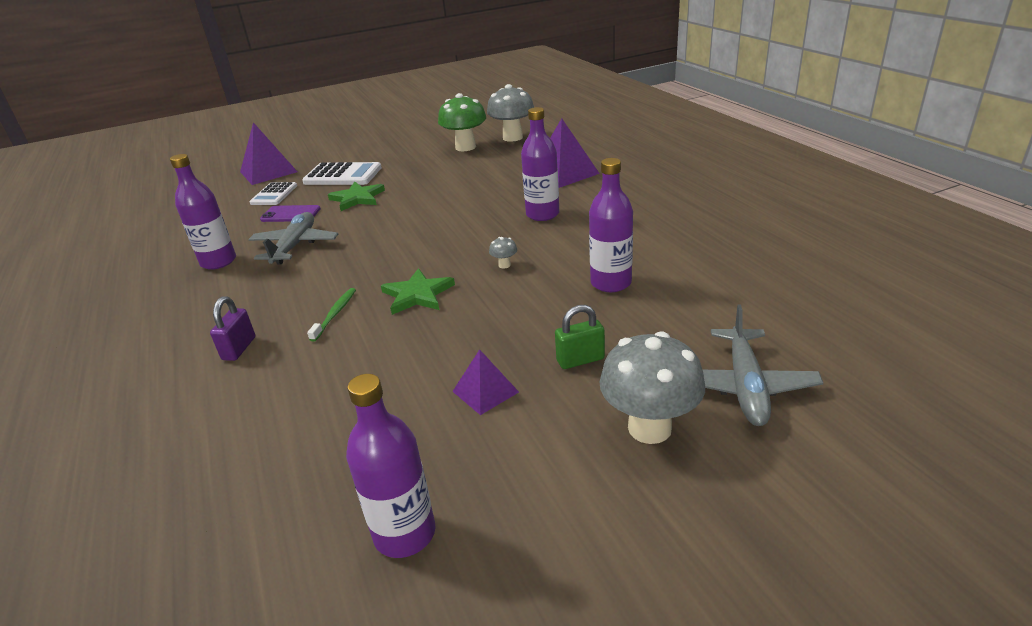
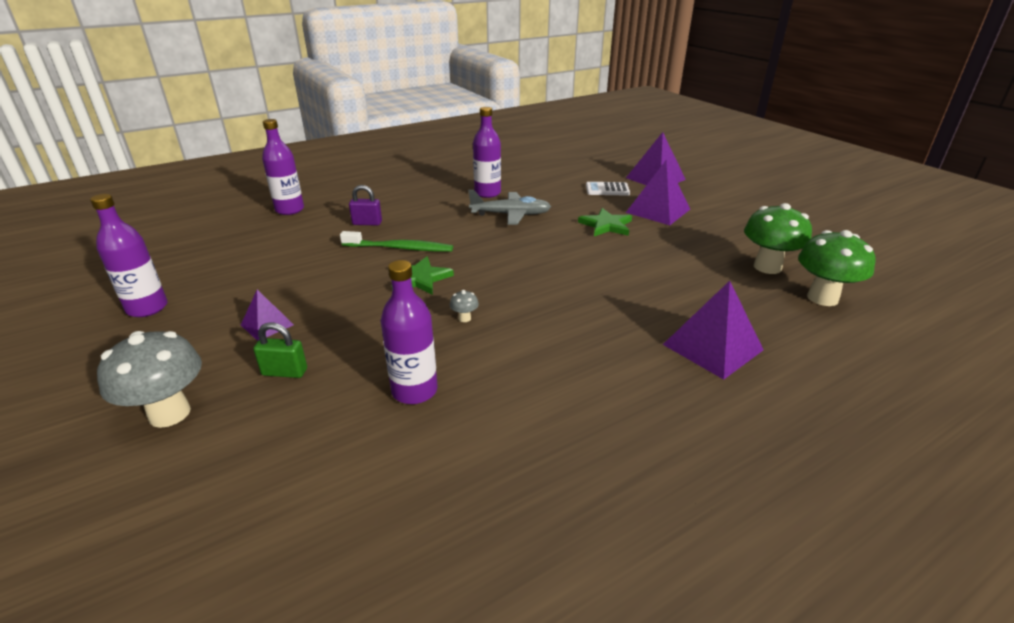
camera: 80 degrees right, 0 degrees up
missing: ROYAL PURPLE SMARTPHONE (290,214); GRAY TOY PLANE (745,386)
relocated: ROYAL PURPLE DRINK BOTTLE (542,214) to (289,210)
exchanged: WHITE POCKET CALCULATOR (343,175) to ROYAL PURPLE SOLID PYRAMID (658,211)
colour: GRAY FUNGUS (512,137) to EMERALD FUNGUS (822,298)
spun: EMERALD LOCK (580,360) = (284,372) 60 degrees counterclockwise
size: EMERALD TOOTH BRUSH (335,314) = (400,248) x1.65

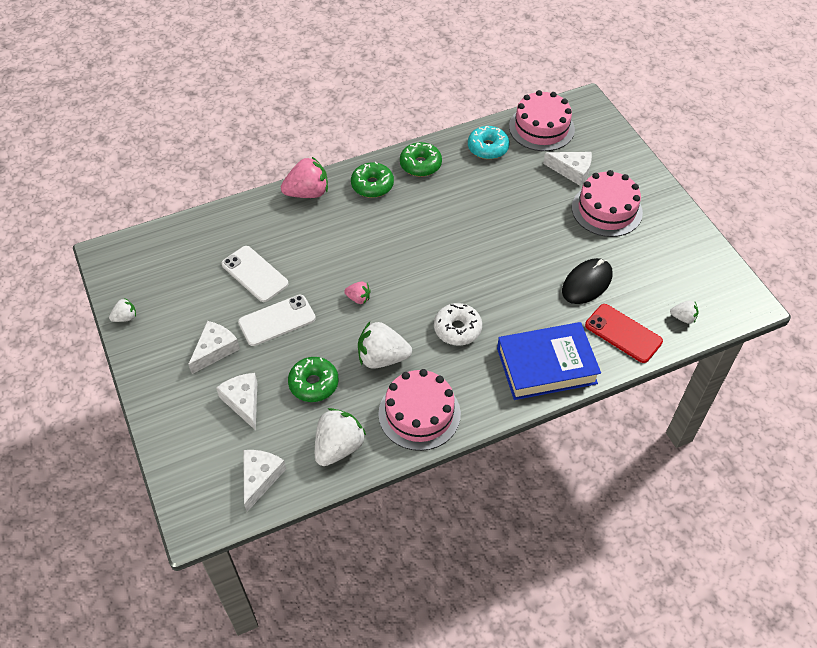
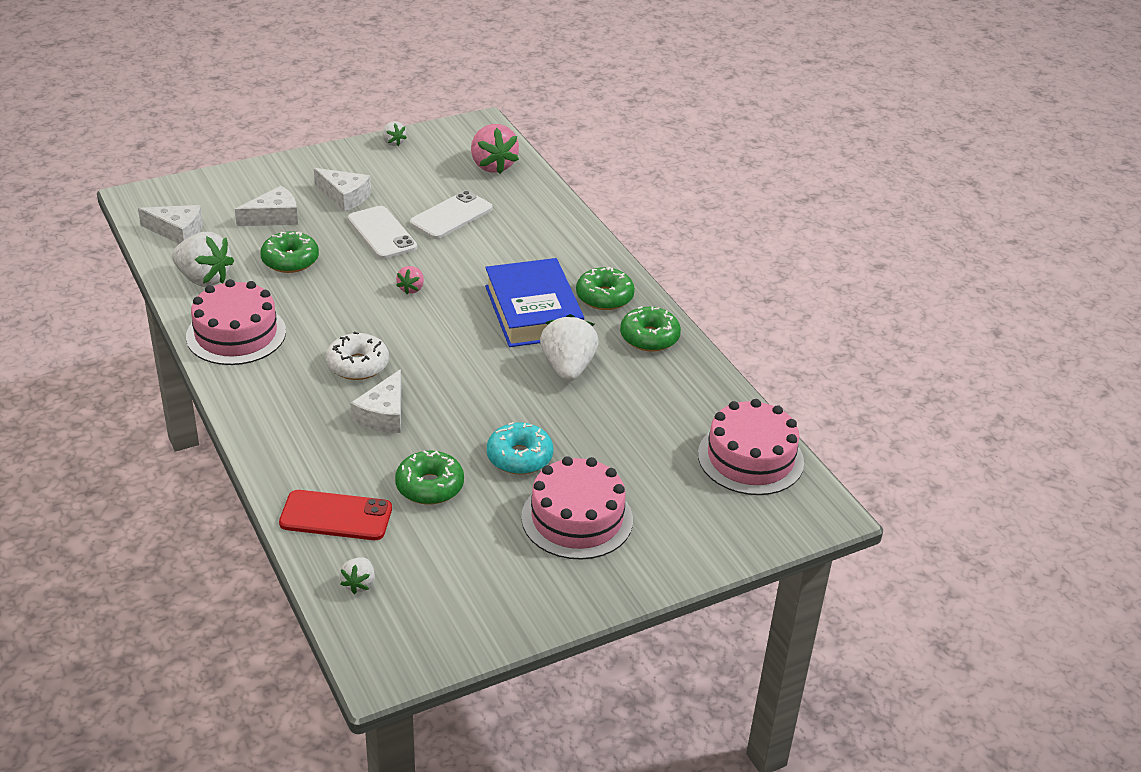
camera: 85 degrees right, 15 degrees down
relocated: WHITE PIECE OF CHEESE (572,171) to (383,414); PINK BERRY (307,193) to (492,166); BLUE HARDCOVER (546,365) to (533,311); TURQUOISE DOUGHNUT (488,148) to (519,457); WHITE BERRY (382,358) to (568,368)
exchanged: EBONY COMPUTER MOUSE (587,283) to EMERALD DOUGHNUT (429,486)
spun: SCARLET SMARTPHONE (623,333) = (336,516) 60 degrees clockwise

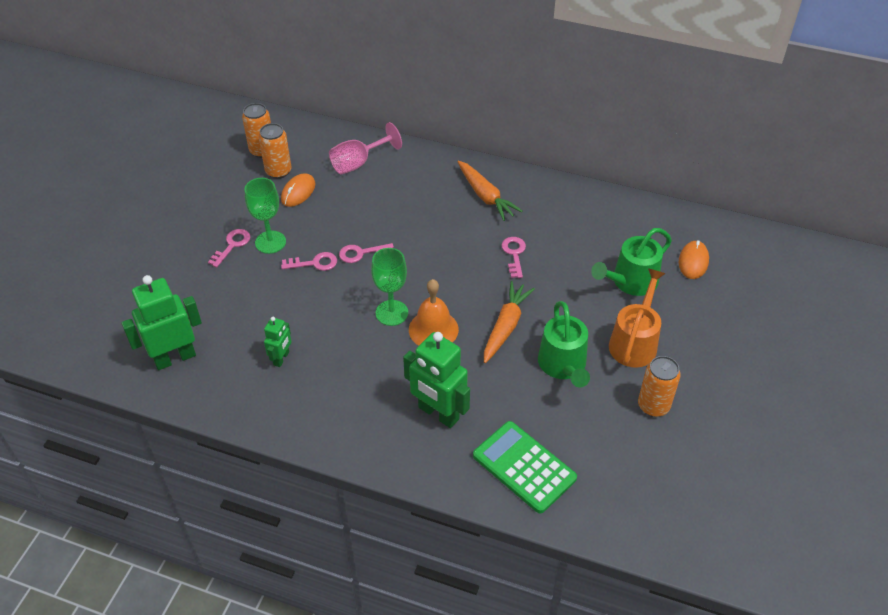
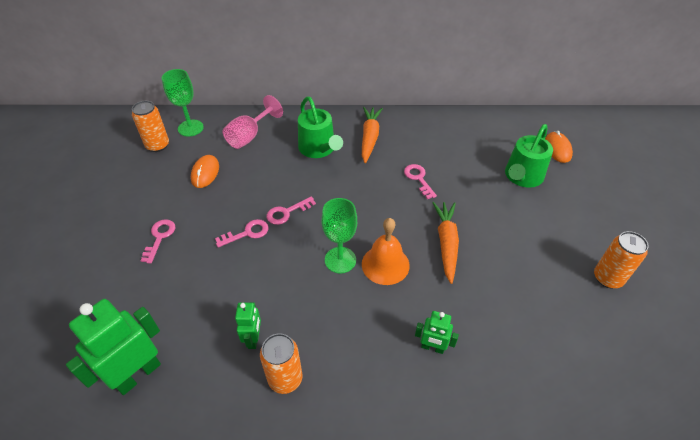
camera: 20 degrees left, 0 degrees up
missing: EMERALD POCKET CALCULATOR (524,467); BRIGHT ORANGE SPRINKLING CAN (634,342)
relocated: EMERALD WINE GLASS (270,242) to (190,128); BRIGHT ORANGE CAN (278,171) to (285,379); EMERALD SPRINKLING CAN (563,365) to (319,149)
spun: BRIGHT ORANGE ROOT VEGETABLE (485,196) = (369,138) 120 degrees counterclockwise
size: EMERALD TOY ROBOT (438,413) = (432,347) x0.53

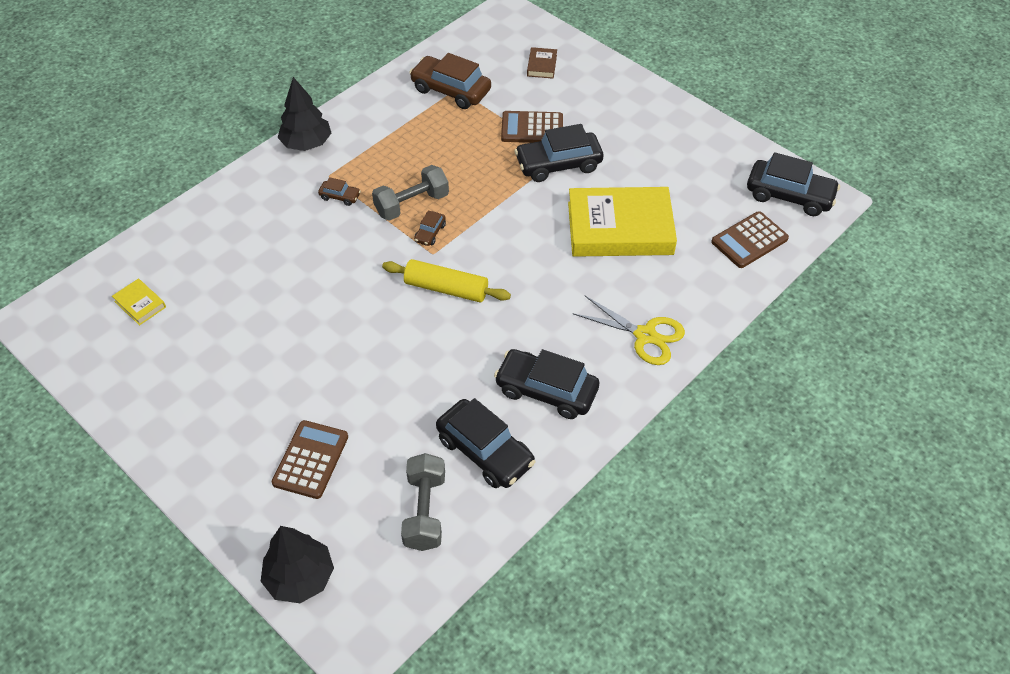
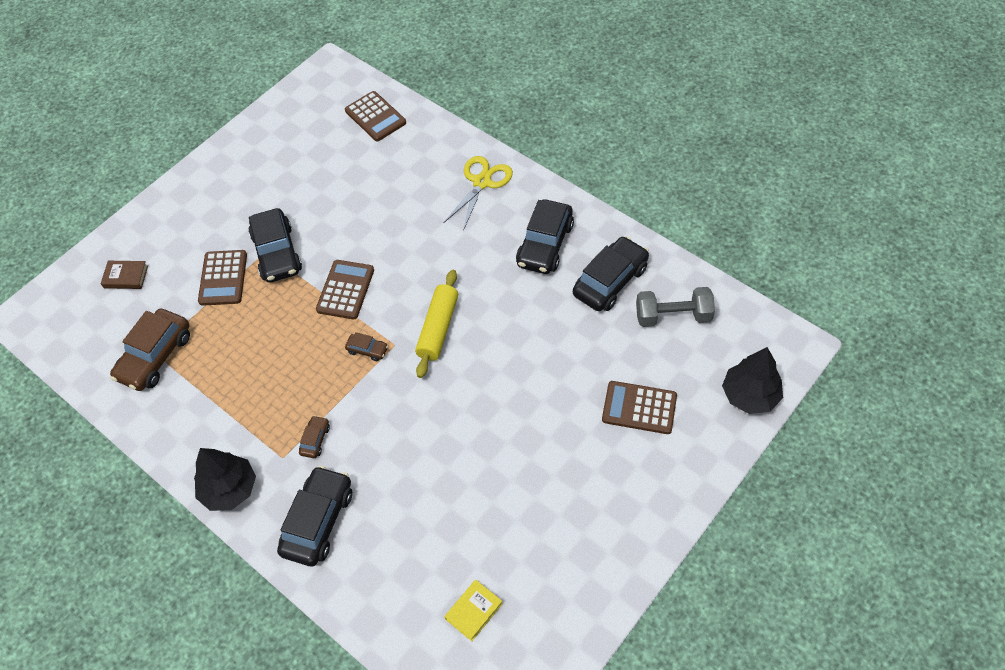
camera: 90 degrees left, 5 degrees up
missing: GRAY FREE WEIGHT (412,204); YELLOW HARDCOVER (620,228)
appeared: BROWN POCKET CALCULATOR (345,290)
relocated: EBONY AUTOMOBILE (789,195) to (318,521)

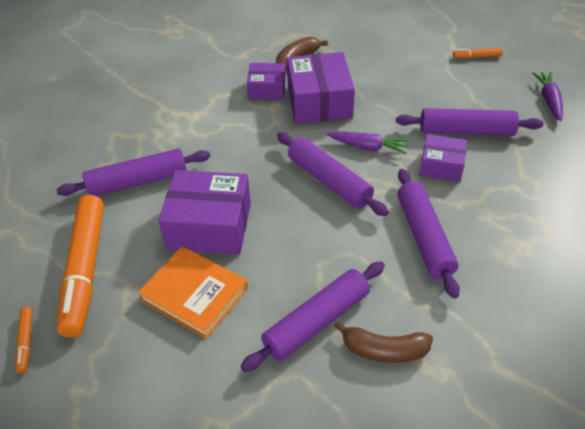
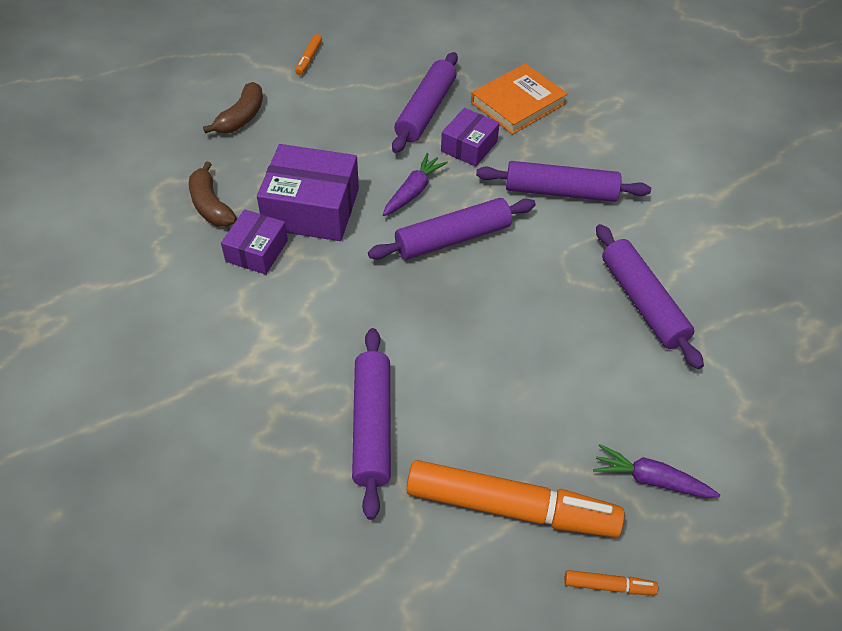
camera: 75 degrees left, 5 degrees up
missing: ROYAL PURPLE PARCEL (209,225)
relocated: BROWN BANANA (384,350) to (241,117); BRIGHT ORANGE HARDCOVER (194,294) to (518,103); ROYAL PURPLE ROOT VEGETABLE (549,100) to (650,479)

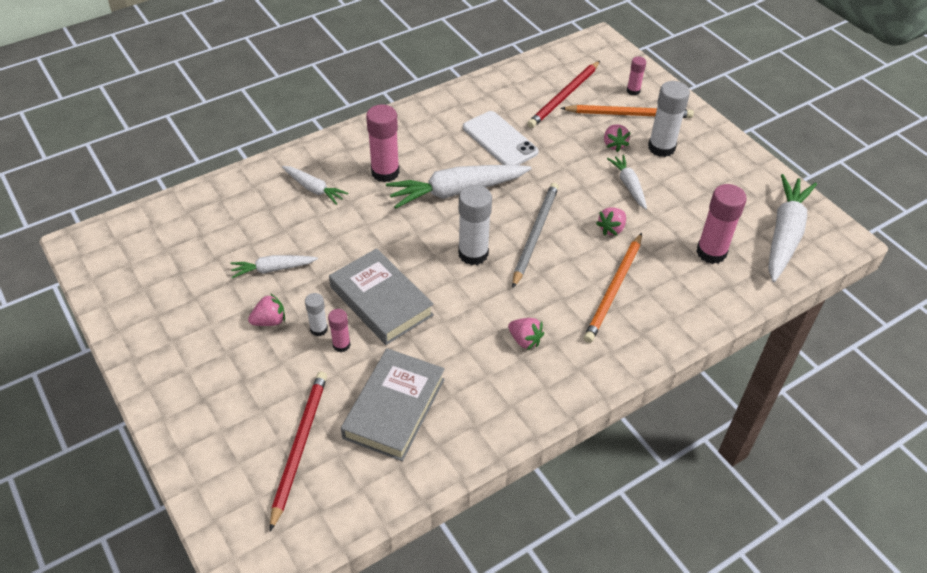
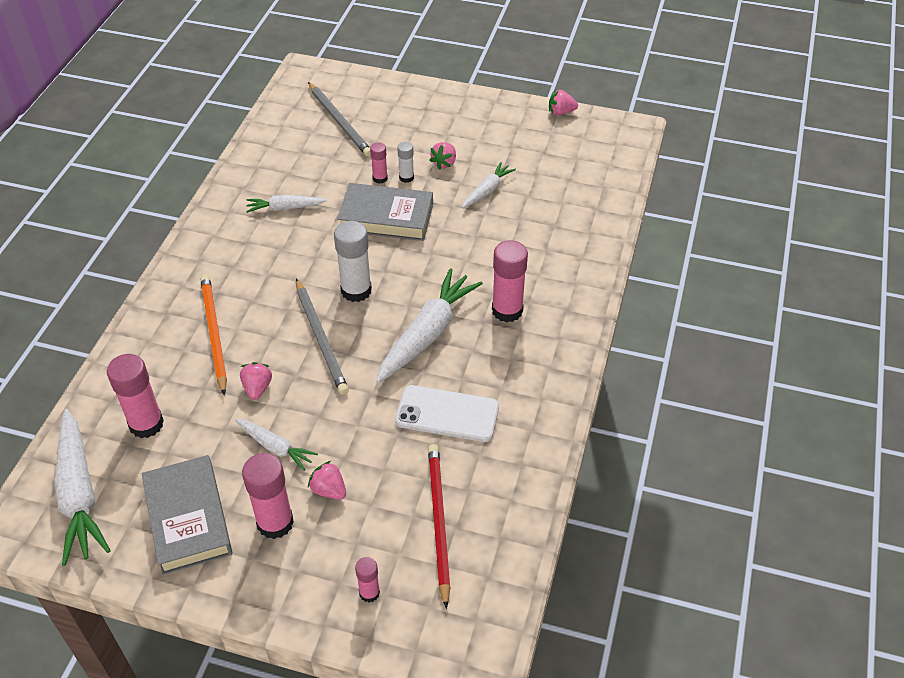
camera: 140 degrees right, 0 degrees up
missing: BRIGHT ORANGE WOODEN PENCIL (629,114)
relocated: GRAY HARDCOVER (394,408) to (188,518); WHITE ROOT VEGETABLE (314,189) to (284,208); PINK BERRY (525,340) to (561,112)
colour: WHITE STICK OF GLUE (661,148) to PINK STICK OF GLUE (275,523); SCARLET WOODEN PENCIL (299,446) to GRAY WOODEN PENCIL (339,122)

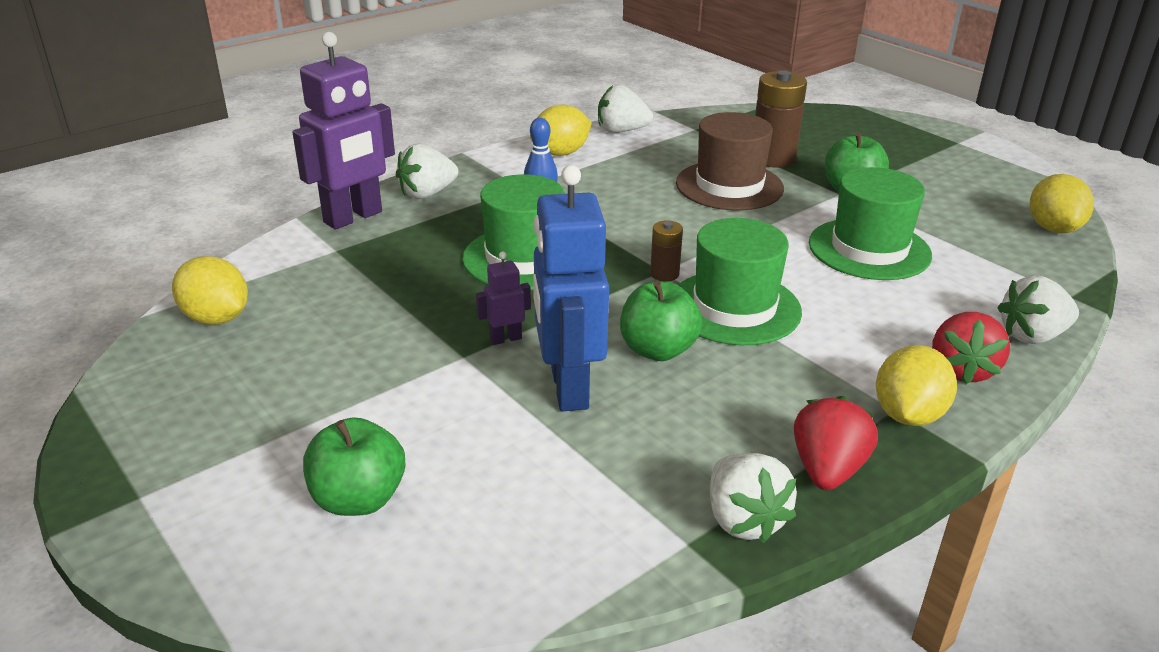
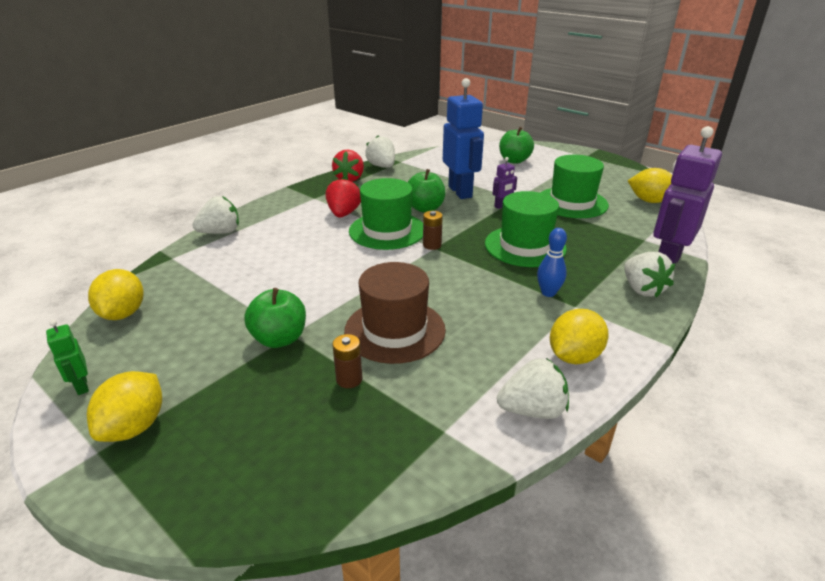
camera: 170 degrees right, 0 degrees up
appeared: EMERALD TOY ROBOT (81,386)
relocated: YELLOW TOY LEMON (908,415) to (135,426); SCARLET BERRY (961,370) to (343,214); EMERALD TALL HAT (869,249) to (572,202)
spun: WHITE BERRY (427,193) = (642,289) 120 degrees clockwise
size: BROWN POWER CELL (773,158) = (349,379) x0.53

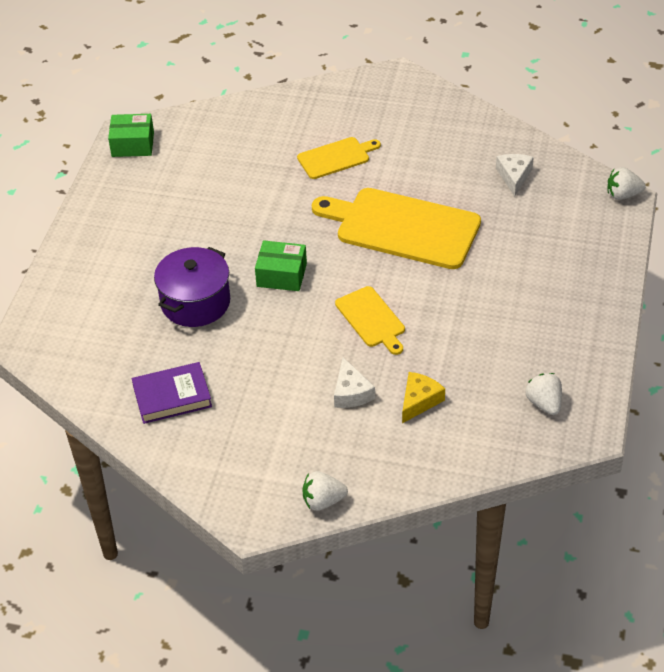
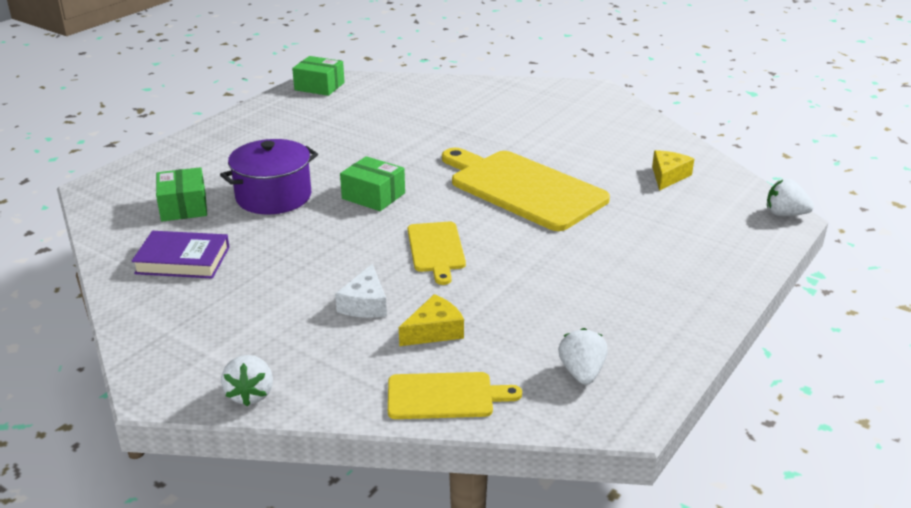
camera: 20 degrees right, 15 degrees down
appeared: EMERALD PARCEL (184,207)
relocated: YELLOW CHOPPING BOARD (336,157) to (445,396)
colour: WHITE PIECE OF CHEESE (514,176) to YELLOW PIECE OF CHEESE (668,176)
spun: WHITE BERRY (323,501) = (250,394) 105 degrees counterclockwise

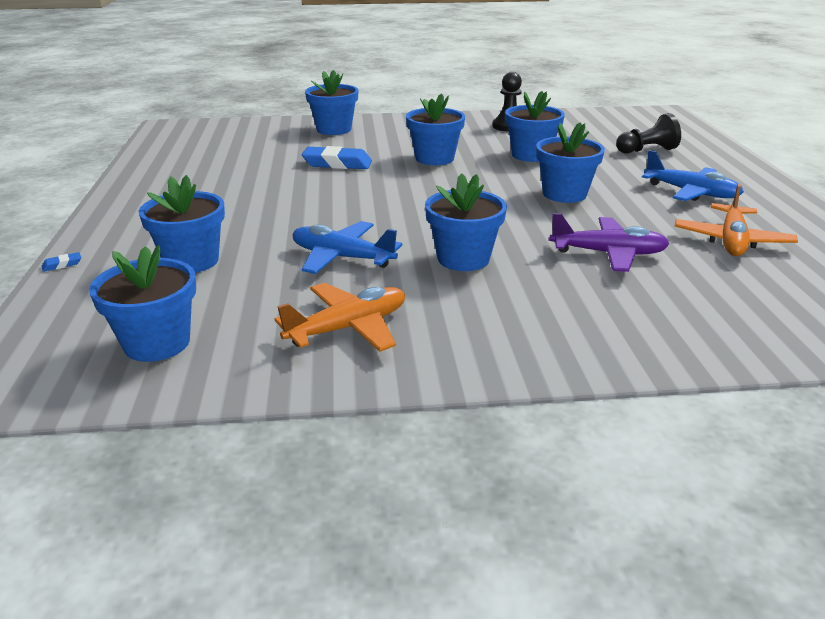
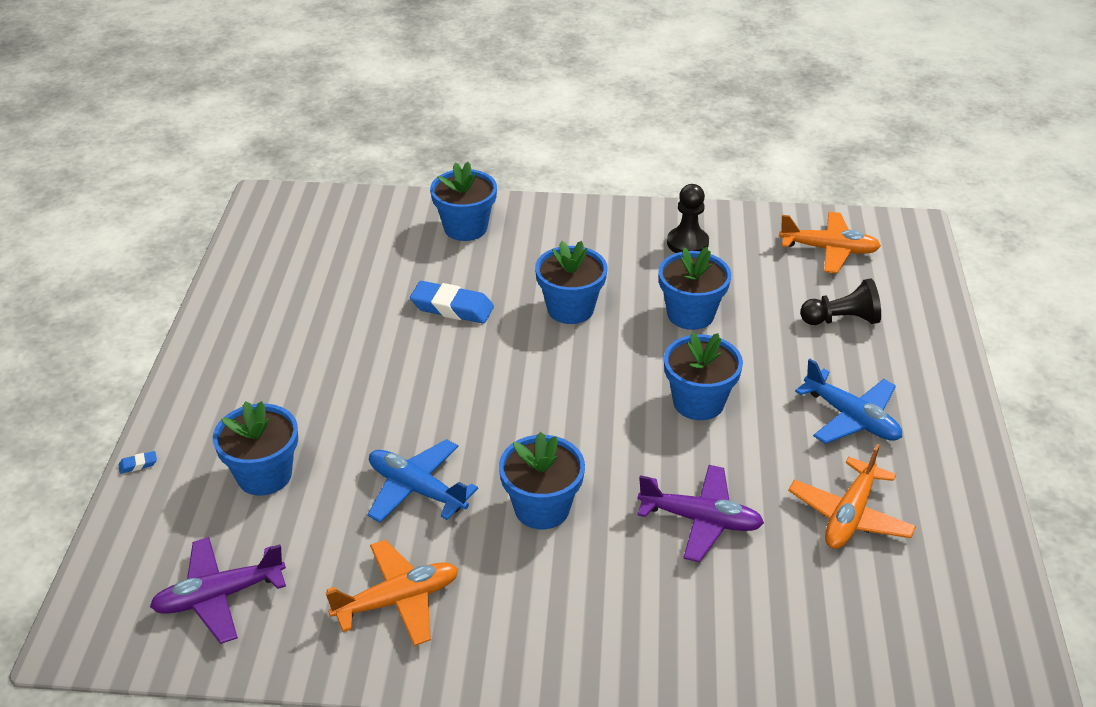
camera: 10 degrees right, 10 degrees up
appeared: BRIGHT ORANGE TOY PLANE (829,250)
exchanged: BLUE FLOWER POT (157,343) to ROYAL PURPLE TOY PLANE (219,596)

